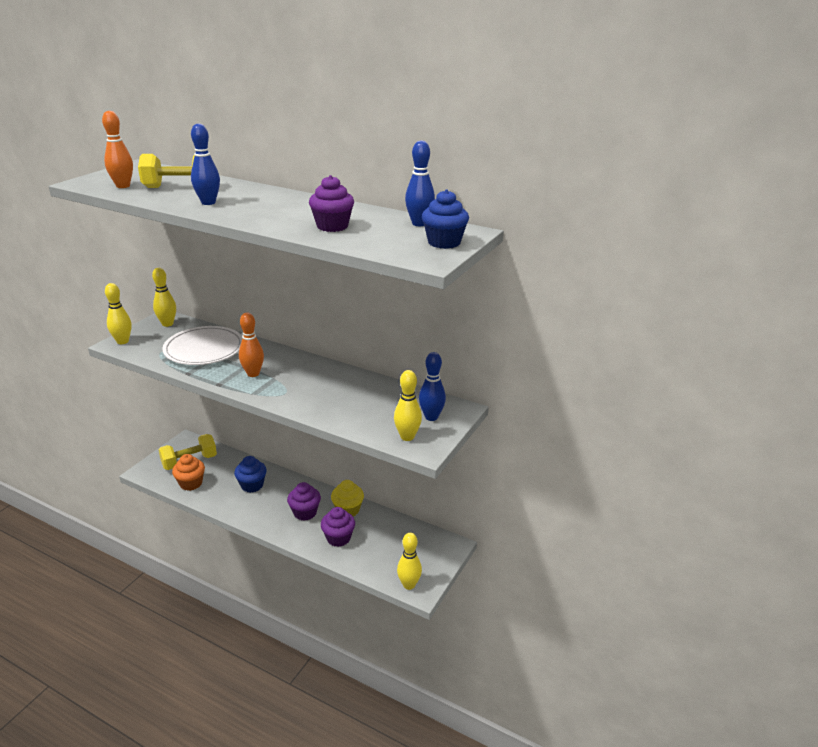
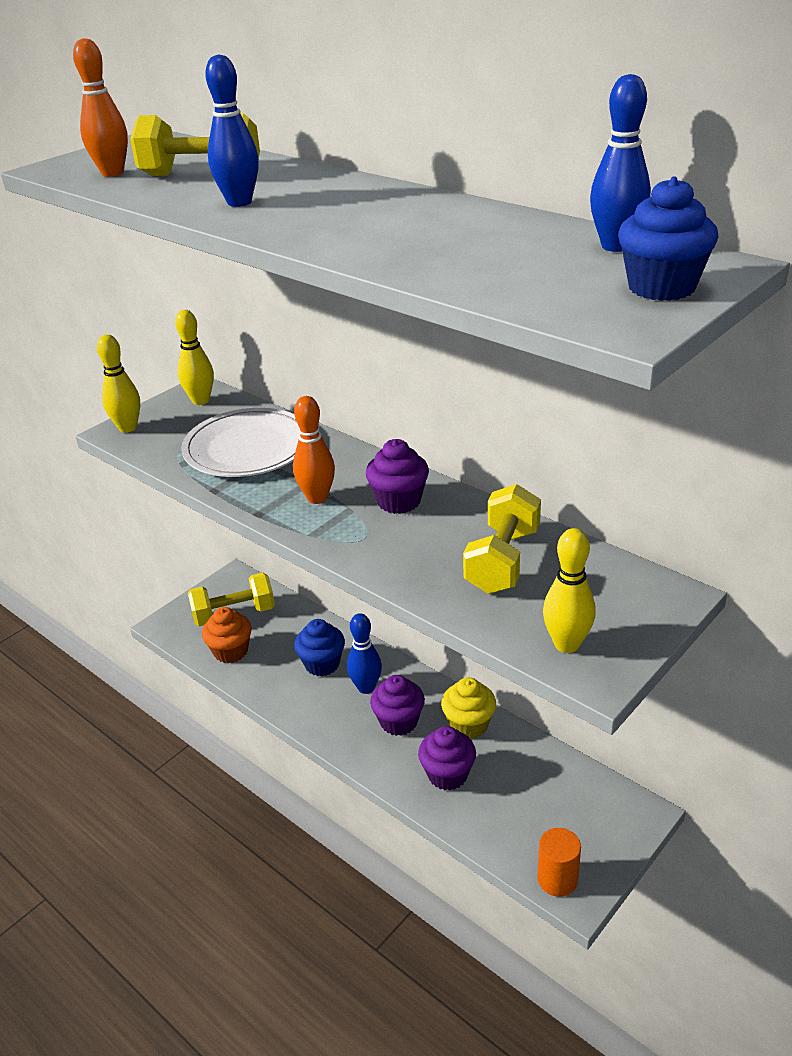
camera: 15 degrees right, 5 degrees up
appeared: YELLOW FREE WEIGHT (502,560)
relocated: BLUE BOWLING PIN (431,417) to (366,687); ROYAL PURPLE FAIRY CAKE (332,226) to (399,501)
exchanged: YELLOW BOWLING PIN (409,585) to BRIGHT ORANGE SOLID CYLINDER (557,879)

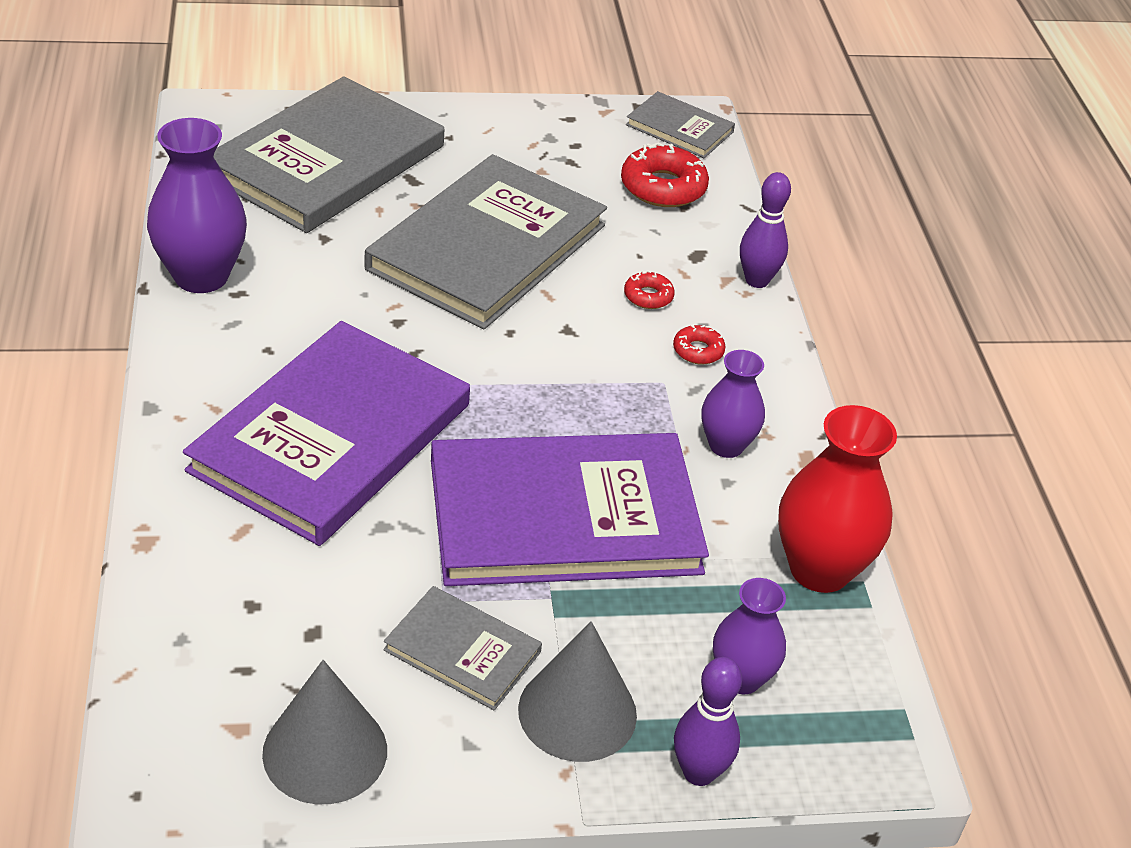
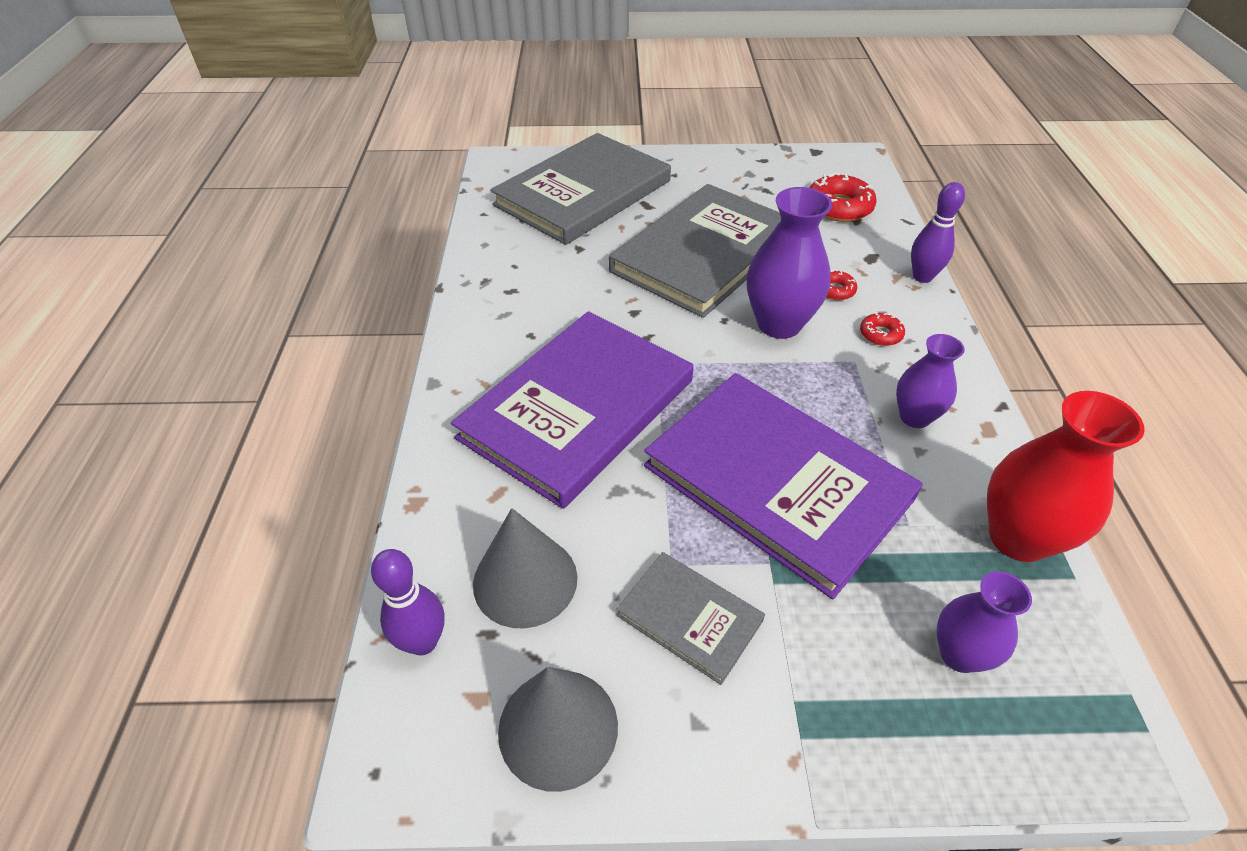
camera: 10 degrees right, 5 degrees up
missing: GRAY HARDCOVER (679,128)
relocated: ROYAL PURPLE BOWLING PIN (698,772) to (423,642); GRAY CONE SHAPE (577,712) to (525,580); ROYAL PURPLE FLOWER VASE (201,276) to (779,324)
spun: ROYAL PURPLE HARDCOVER (564,516) = (777,482) 45 degrees clockwise

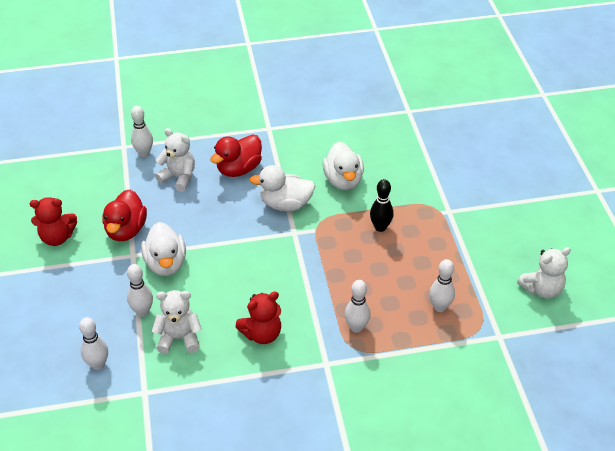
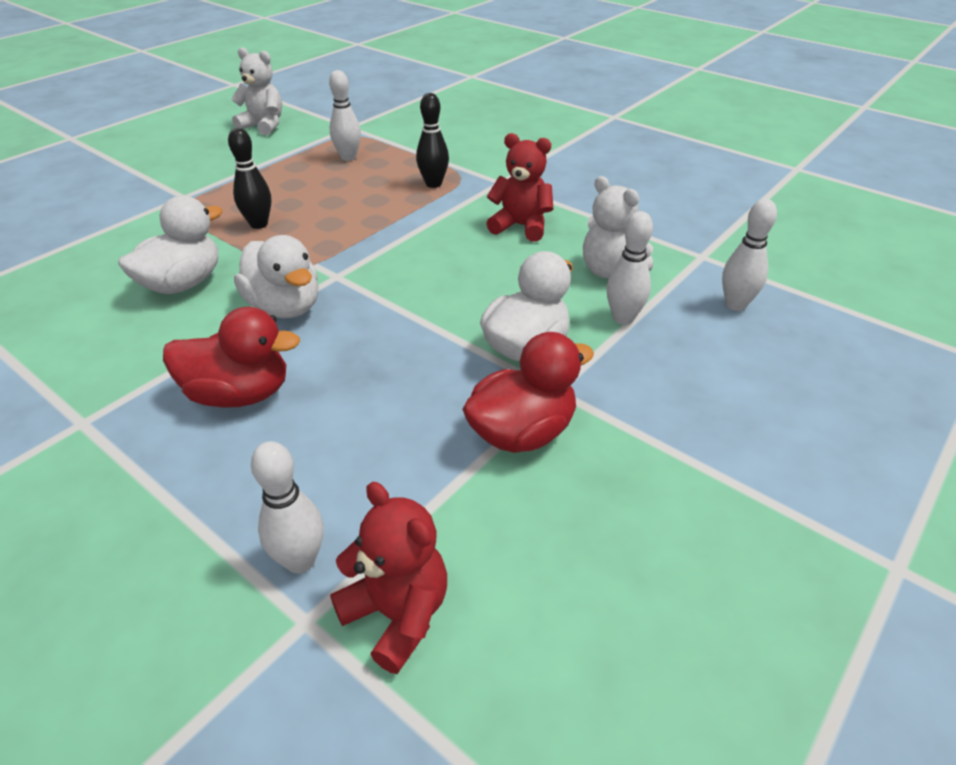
camera: 130 degrees left, 5 degrees down
missing: WHITE TEDDY (179,177)
relocated: SCARLET TEDDY (57,237) to (397,614)
colour: WHITE BOWLING PIN (356,327) to EBONY BOWLING PIN (433,184)

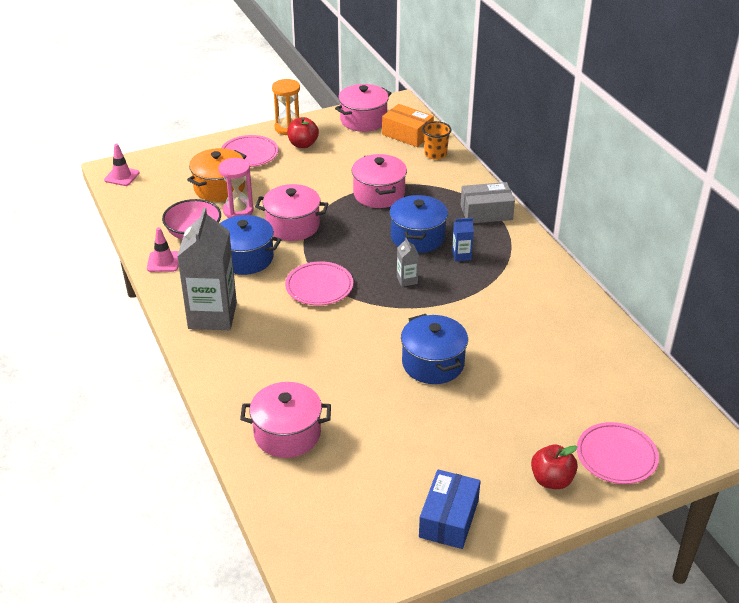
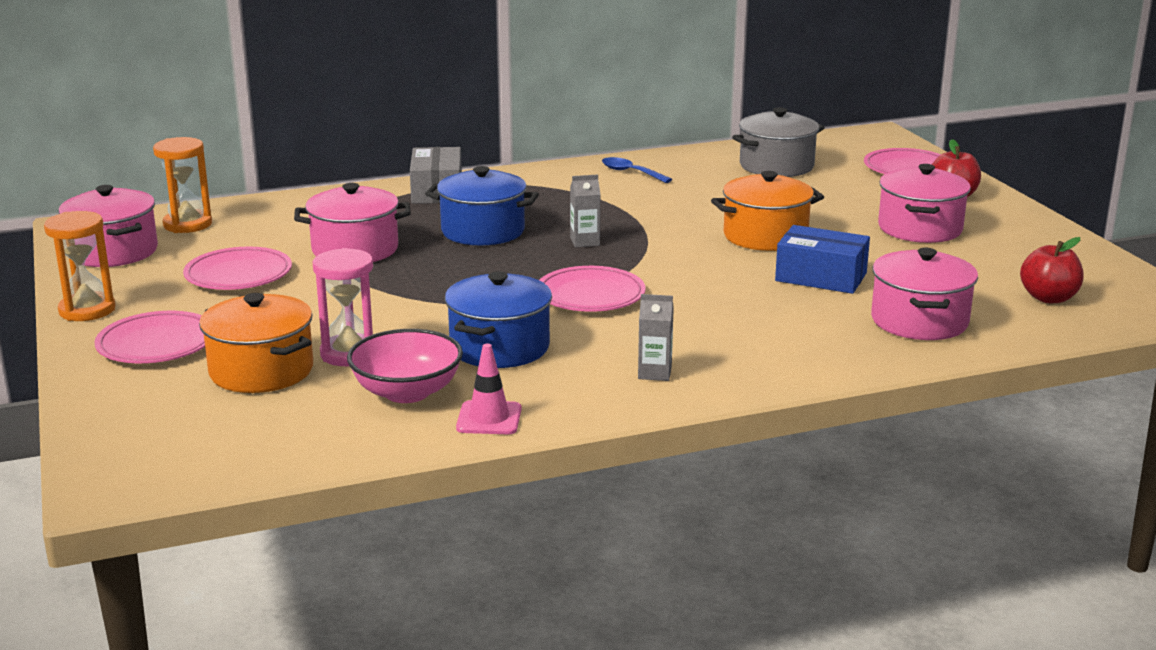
camera: 85 degrees left, 15 degrees down
missing: PINK ROAD CONE (122,176); BRIGHT ORANGE BEAKER (435,154); BLUE MILK CARTON (461,255)
appeared: PINK FLAT DISH (238,275); BLUE SPOON (630,172); GRAY STOCKPOT (776,166)
relocated: BLUE PARCEL (448,518) to (821,277); PINK STOCKPOT (293,226) to (920,228); SCARLET TOY APPLE (303,144) to (1048,298)
exchanged: BRIGHT ORANGE PARCEL (407,134) to BRIGHT ORANGE SAND TIMER (187,224)
colour: BLUE STOCKPOT (433,363) to BRIGHT ORANGE STOCKPOT (765,236)
size: GRAY MILK CARTON (212,316) = (654,373) x0.42

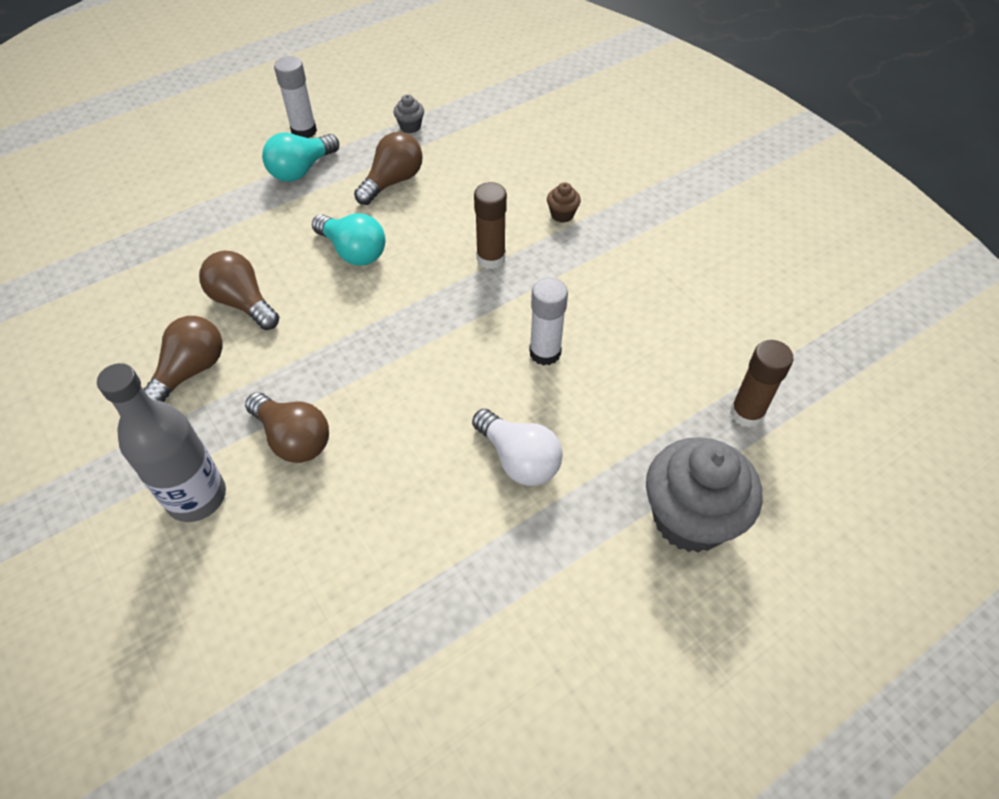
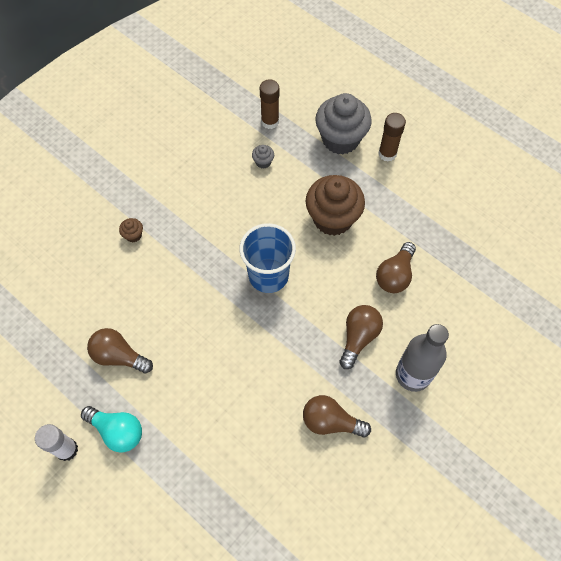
camera: 105 degrees left, 10 degrees up
missing: TURQUOISE LIGHT BULB (353,251); WHITE STICK OF GLUE (545,353)
appeared: BLUE BEAKER (268,275)
relocated: GRAY FAIRY CAKE (410,126) to (263,162); BROWN LIGHT BULB (243,302) to (395,275); BROWN STICK OF GLUE (491,258) to (387,154)
exchanged: WHITE LIGHT BULB (519,459) to BROWN FAIRY CAKE (332,218)

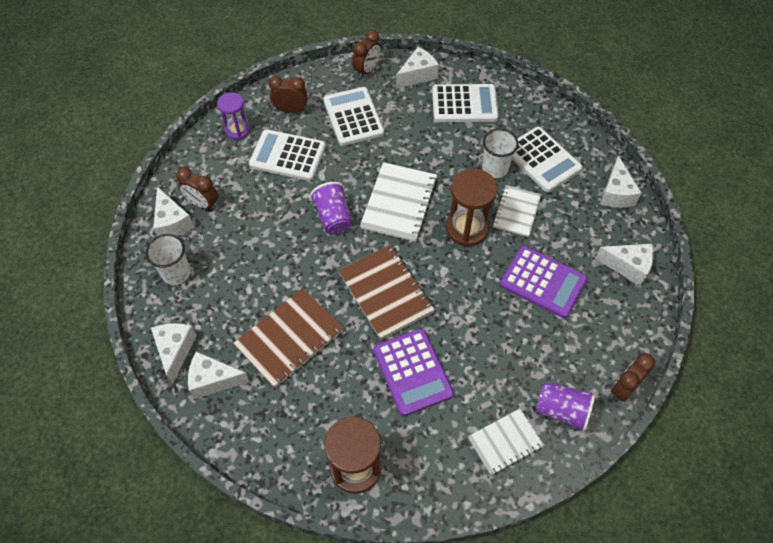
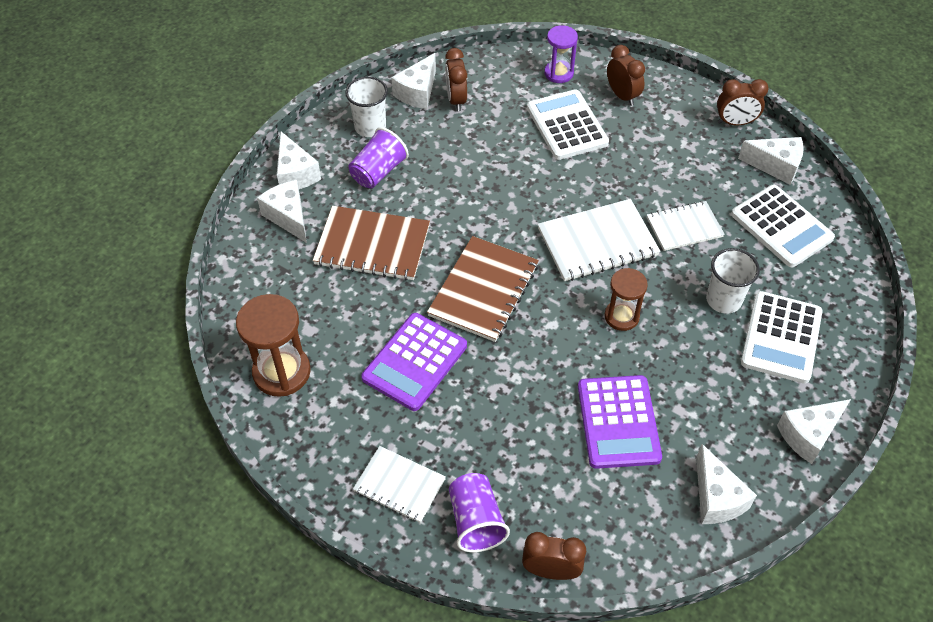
camera: 55 degrees right, 5 degrees down
missing: WHITE POCKET CALCULATOR (353,117)
relocated: ROYAL PURPLE BEAKER (333,217) to (378,172); WHITE EXERCISE BOOK (516,212) to (684,227)
spun: WHITE PIECE OF CHEESE (175,351) = (295,174) 105 degrees clockwise
size: BROWN SAND TIMER (467,228) = (621,316) x0.63

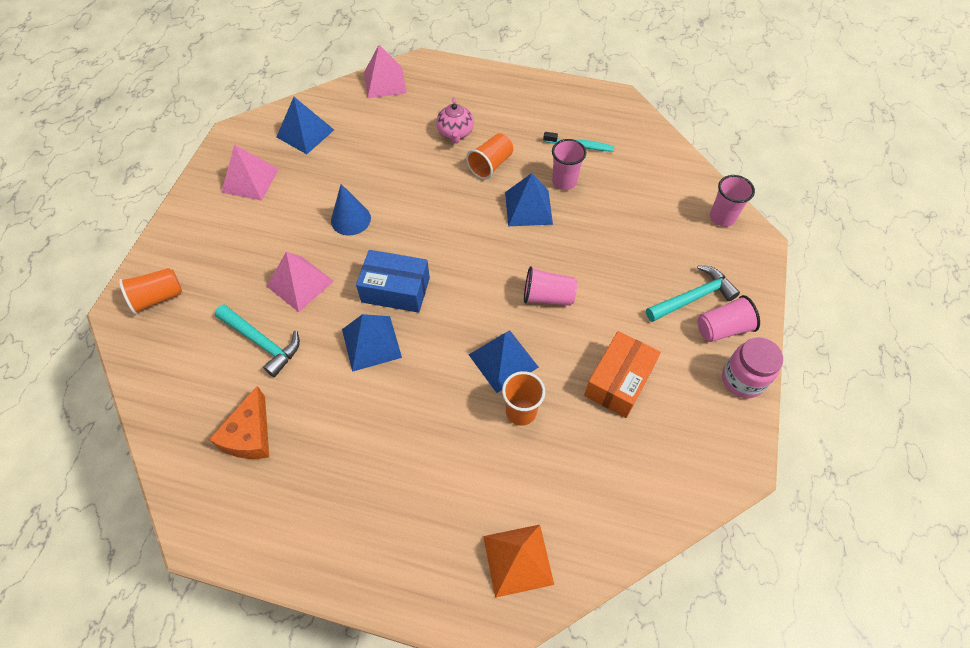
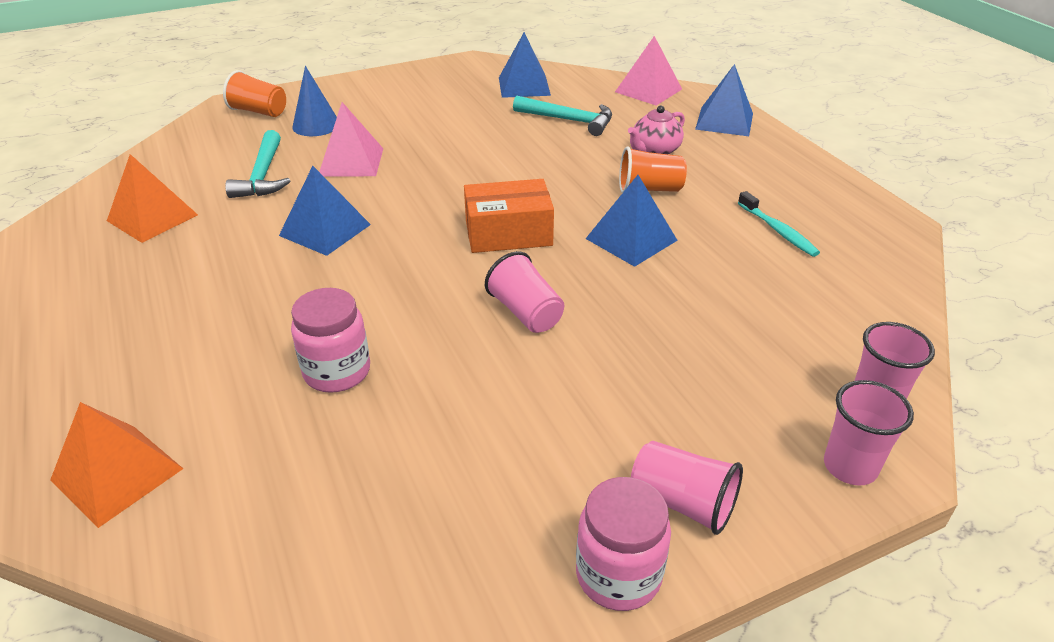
camera: 50 degrees right, 20 degrees down
missing: PINK SOLID PYRAMID (250,180); BLUE PARCEL (395,290)
relocated: BLUE CONE SHAPE (350,219) to (316,125); BRIGHT ORANGE PARCEL (619,381) to (508,233); TURQUOISE CLAW HAMMER (693,297) to (569,120); BLUE SOLID PYRAMID (503,360) to (724,121); PINK BEAKER (564,181) to (850,467)
exchanged: BRIGHT ORANGE PIECE OF CHEESE (250,435) to BRIGHT ORANGE SOLID PYRAMID (152,218); BRIGHT ORANGE BEAKER (521,411) to PINK JAM JAR (337,372)

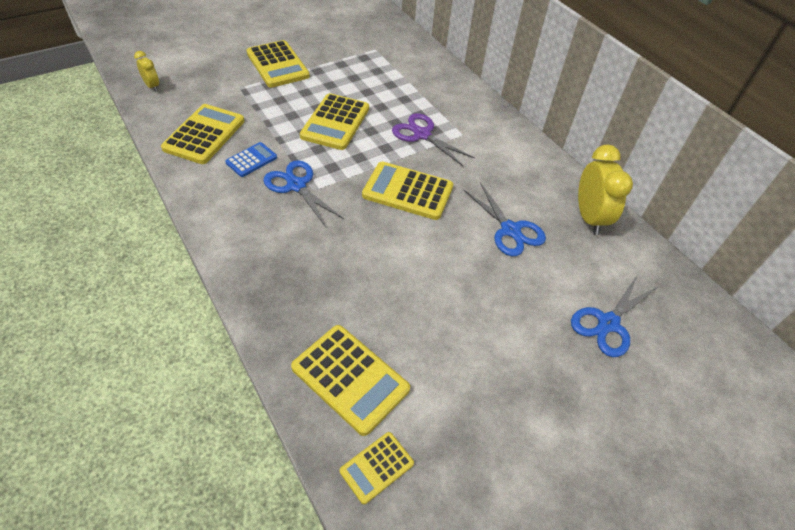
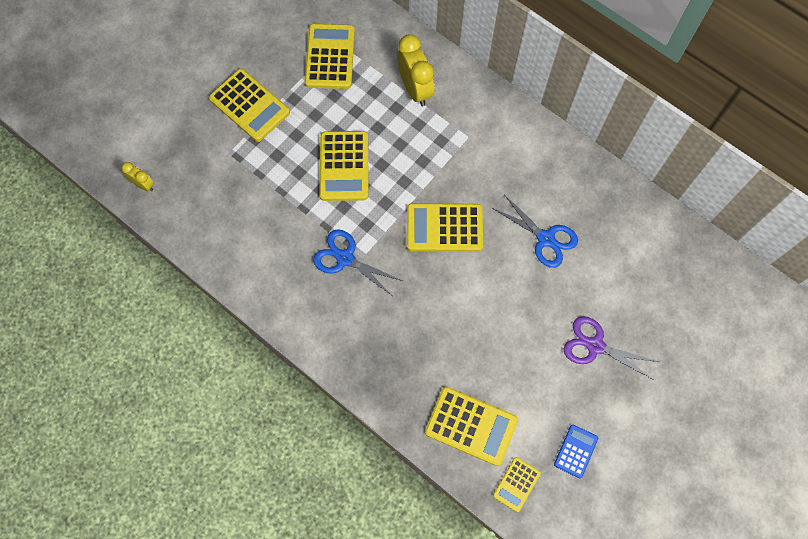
camera: 15 degrees left, 20 degrees up
missing: BLUE SCISSORS (608,323)
relocated: YELLOW POCKET CALCULATOR (204,135) to (330,57); YELLOW ALARM CLOCK (589,218) to (415,89); BLUE POCKET CALCULATOR (251,160) to (576,451); ROYAL PURPLE SCISSORS (422,134) to (595,346)

